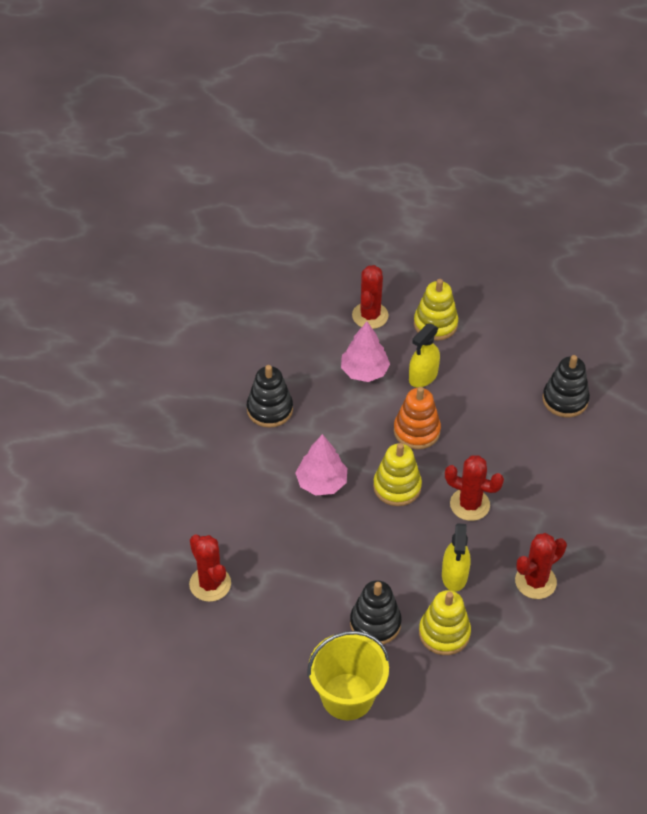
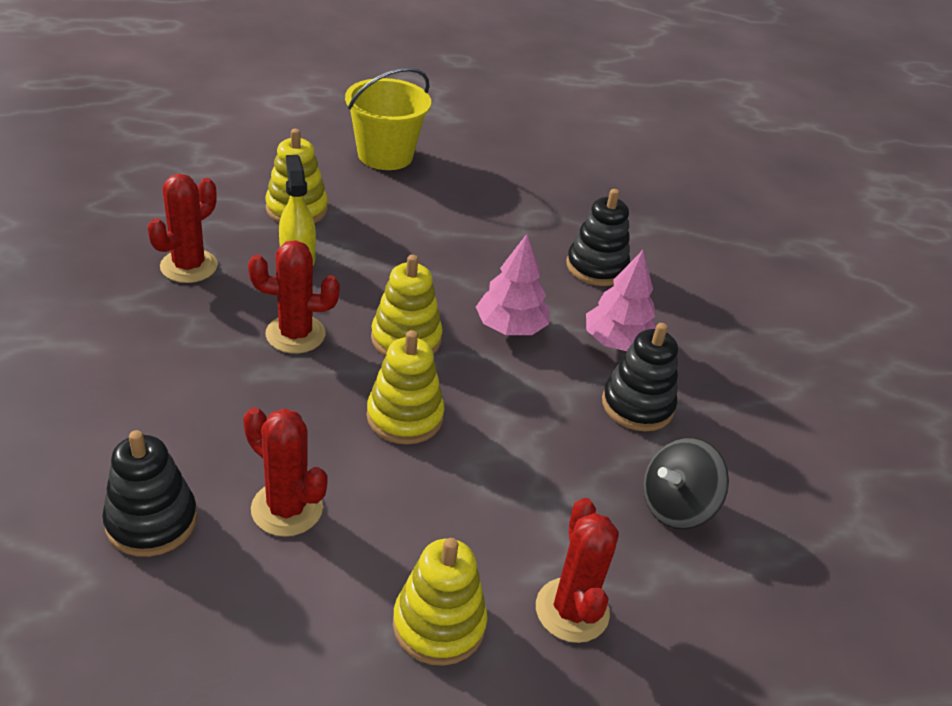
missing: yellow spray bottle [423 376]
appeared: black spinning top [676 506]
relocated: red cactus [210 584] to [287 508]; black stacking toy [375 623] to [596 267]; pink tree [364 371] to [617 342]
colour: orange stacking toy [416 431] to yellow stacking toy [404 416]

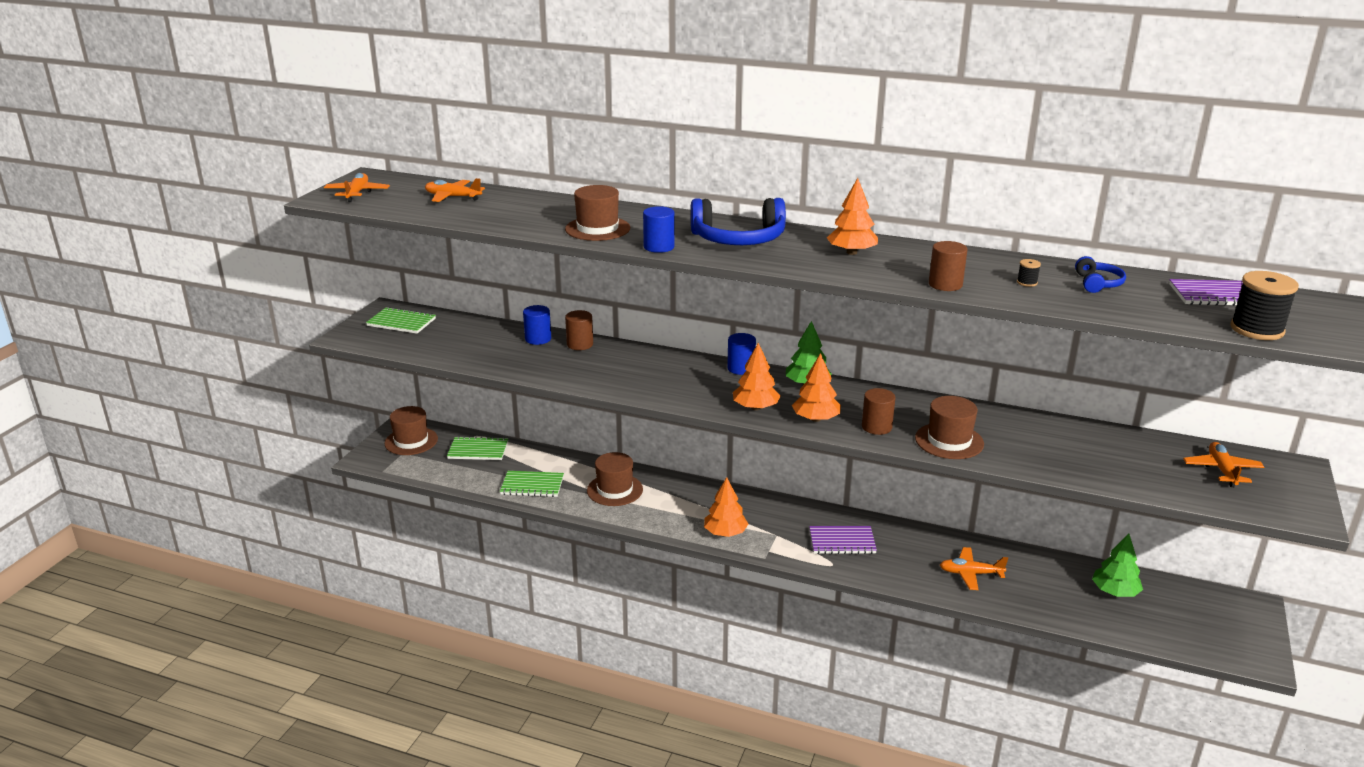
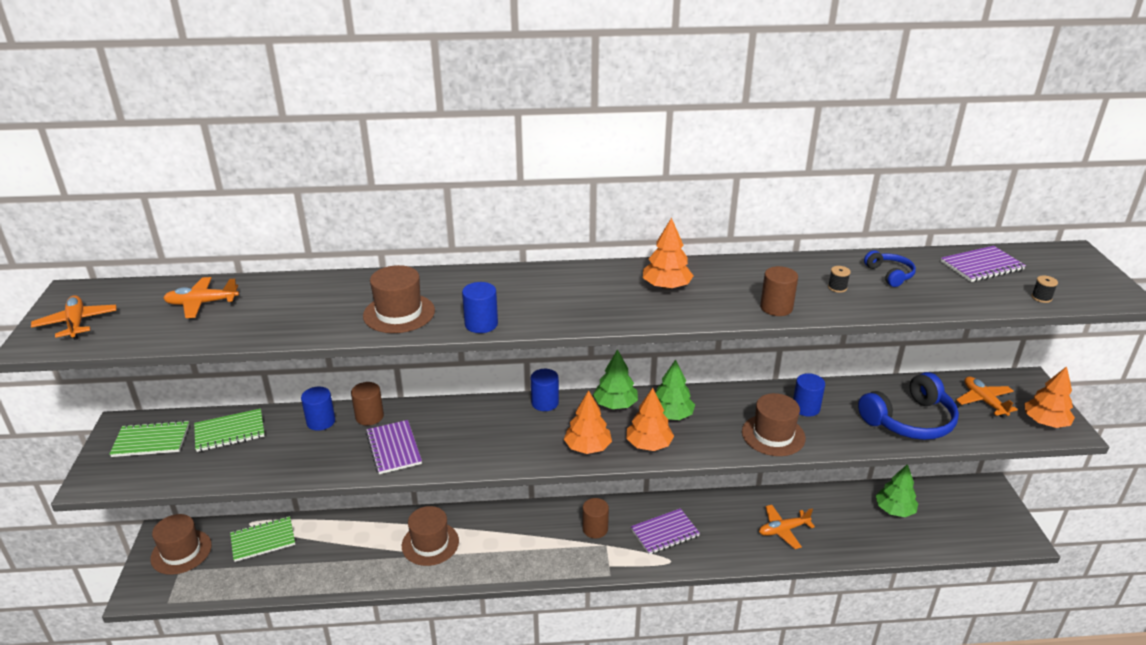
appeared: purple notebook [393 448]; green tree [671 415]; blue cylinder [806 408]
relocated: green notebook [532 485] to [230 432]; brown cylinder [876 427] to [595 529]; blue headphones [738 239] to [909 420]; orange tree [725 533] to [1045 422]
size: black spool [1257 329] = [1041 298] x0.44

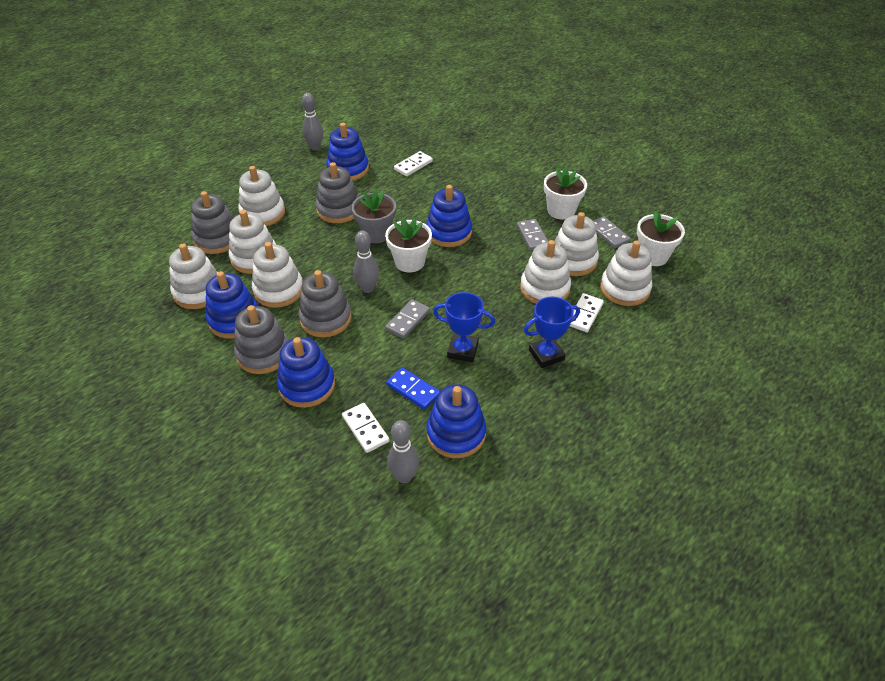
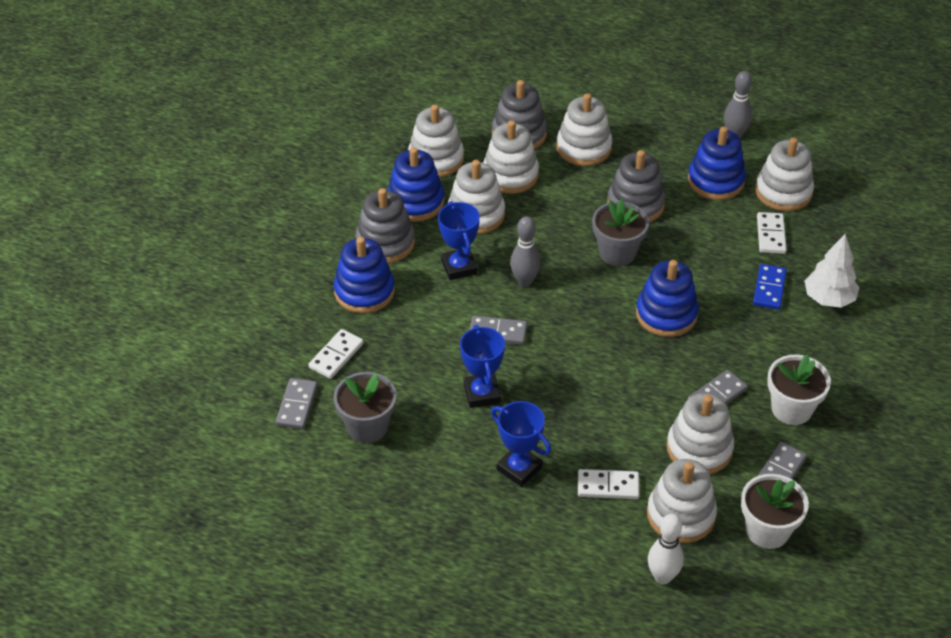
missing: white flower pot [409 262]
appeared: white bowling pin [662 577]; white tree [828 299]
relocated: blue domino [413 390] to [769 289]; white stacking toy [544 288] to [783 192]
exchanged: grey bowling pin [404 476] to grey domino [297 405]; blue stacking toy [456 433] to grey flower pot [367 426]; grey stacking toy [325 319] to blue trophy [459 267]
spun: white domino [413 165] = [771 235] 75 degrees clockwise

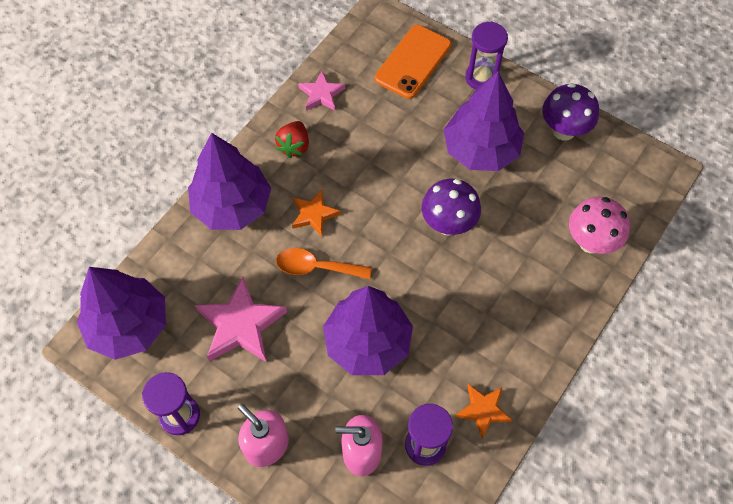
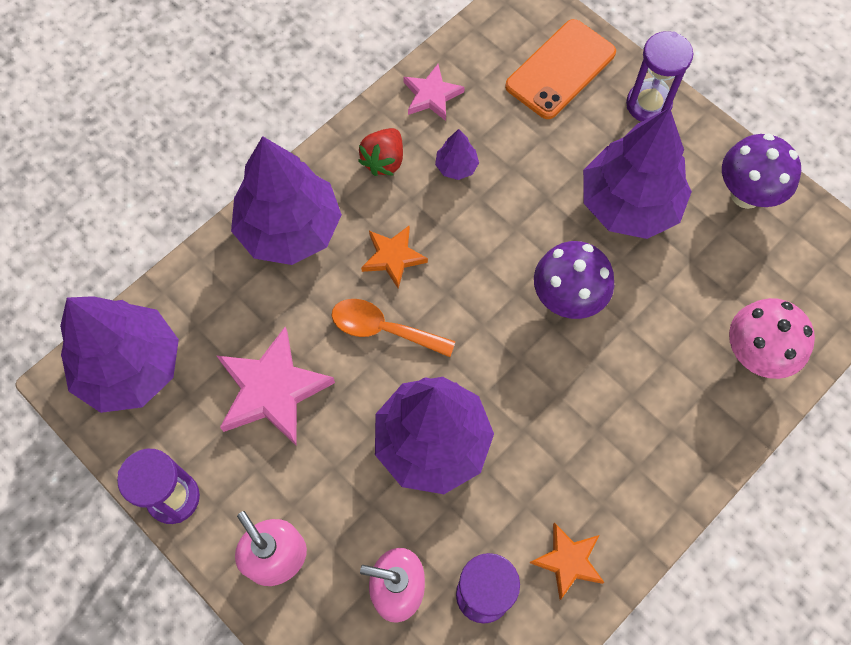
appeared: purple tree [456 166]

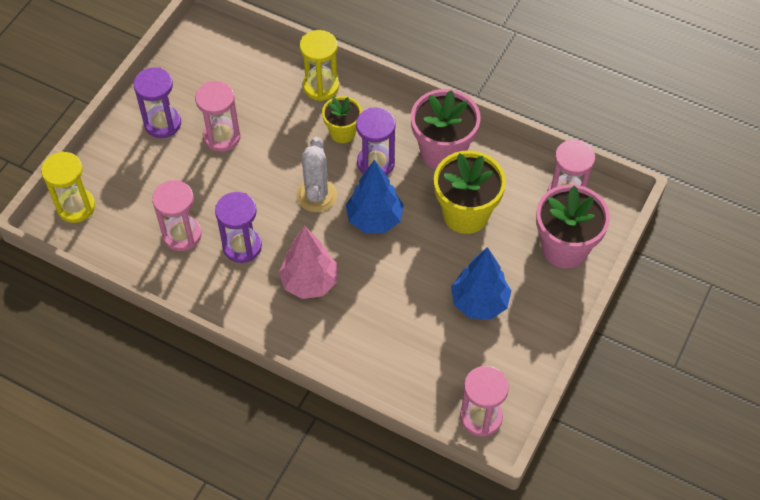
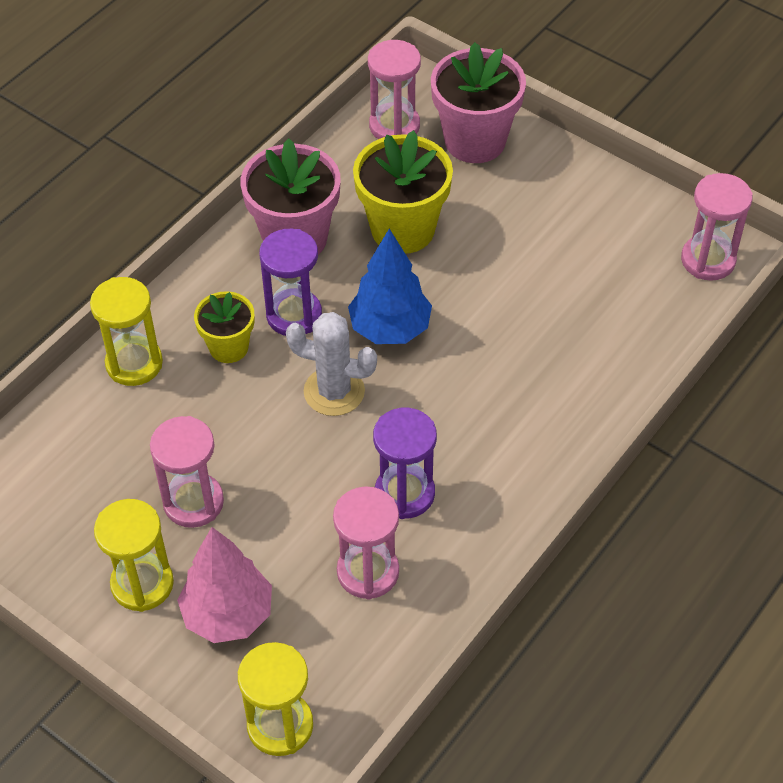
missing: blue tree [479 302]
relocated: pink tree [309 282] to [228 615]
colour: purple hourglass [162 123] to yellow hourglass [142 584]

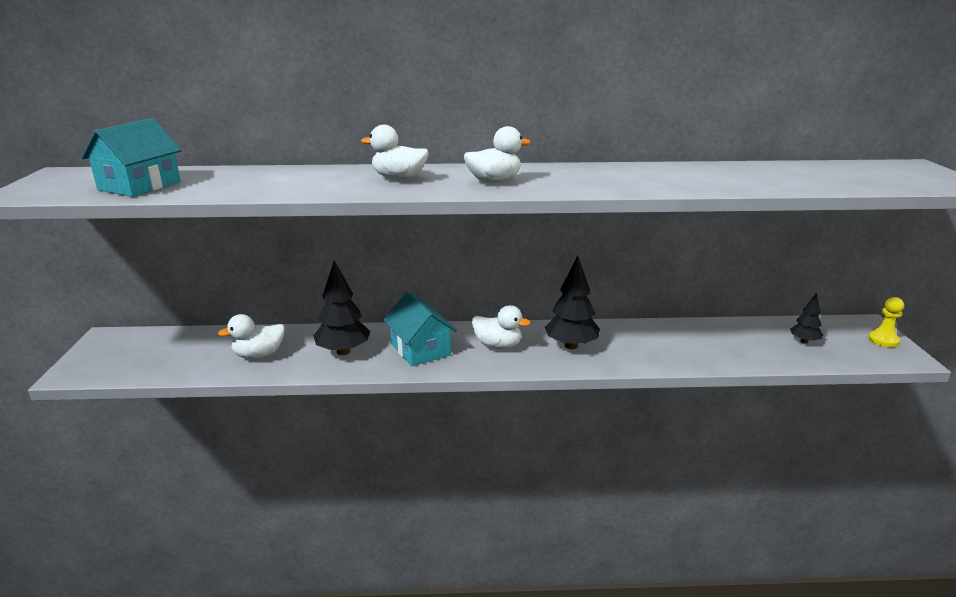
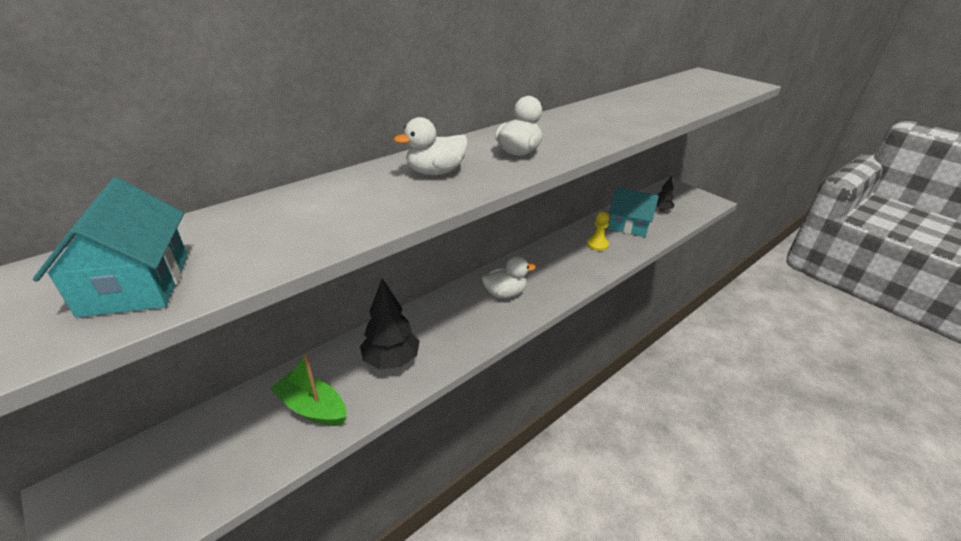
missing: black tree [571 346]
relocated: yellow pawn [883 340] to [597 245]; turquoise house [420 349] to [628 226]
exchanged: white duck [259 355] to green boat [312 408]

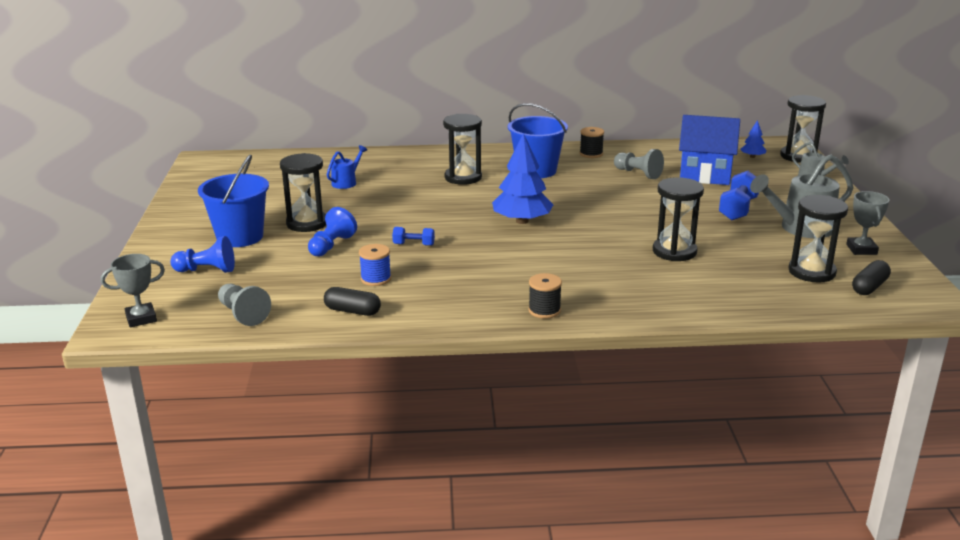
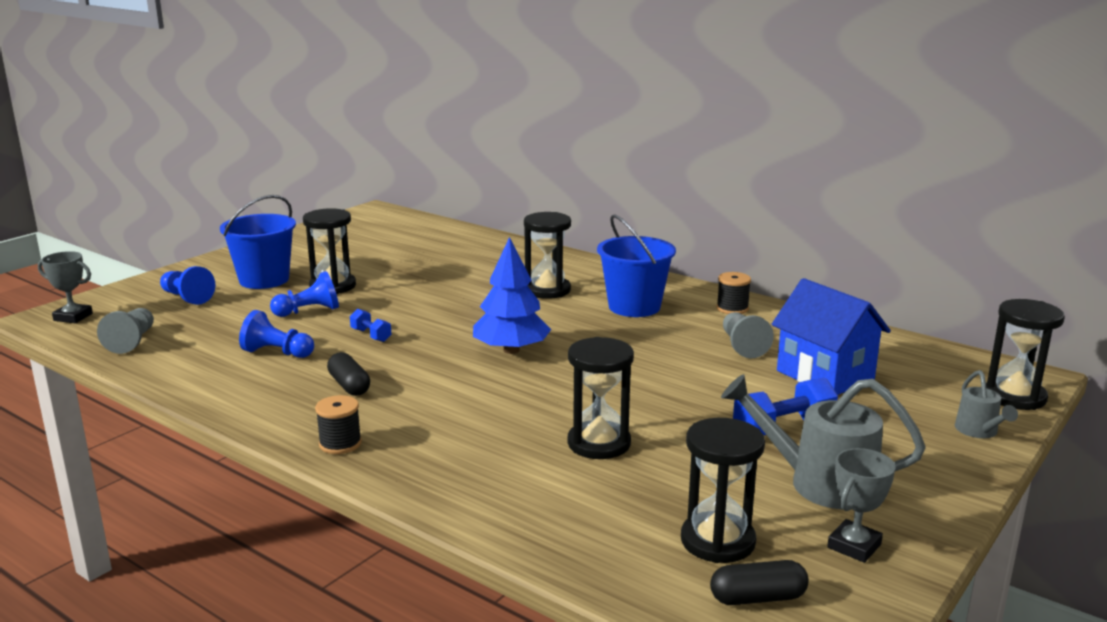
missing: blue watering can [346 182]; blue tree [752 157]
relocated: black capsule [352 311] to [349 385]
exchanged: blue spool [376 279] to blue pawn [277 353]

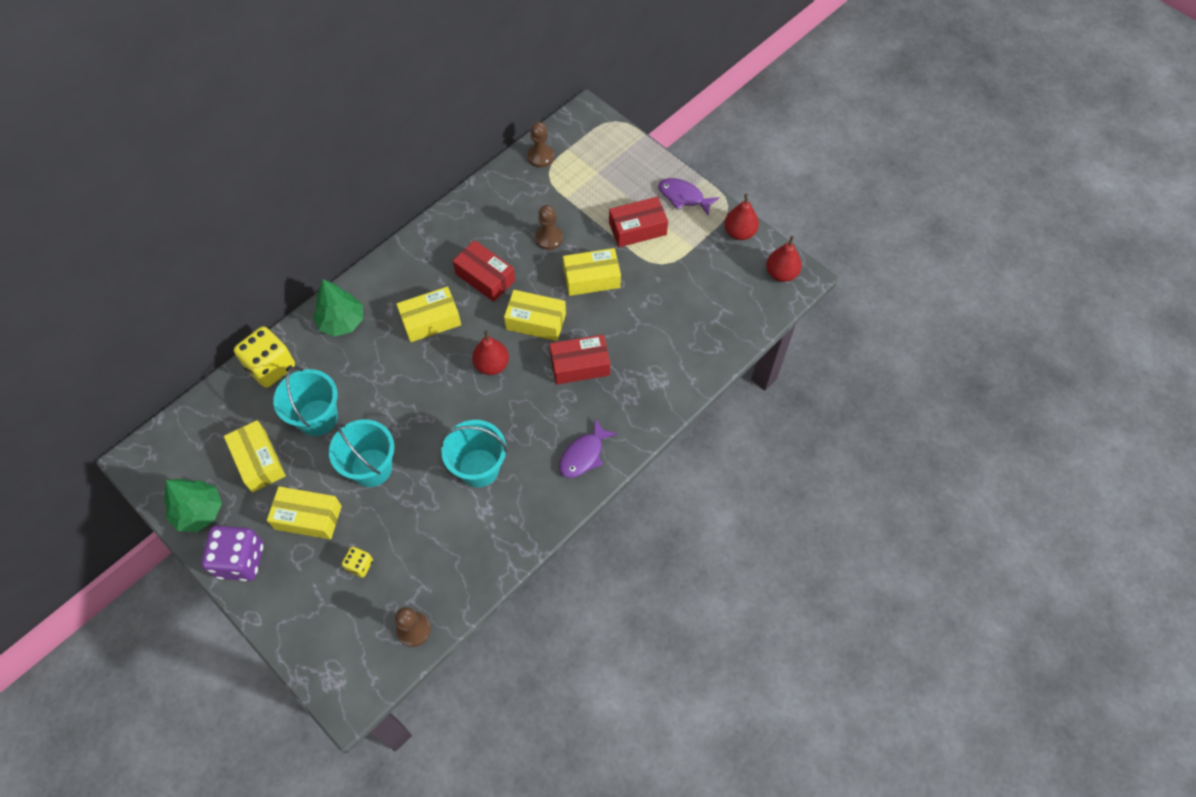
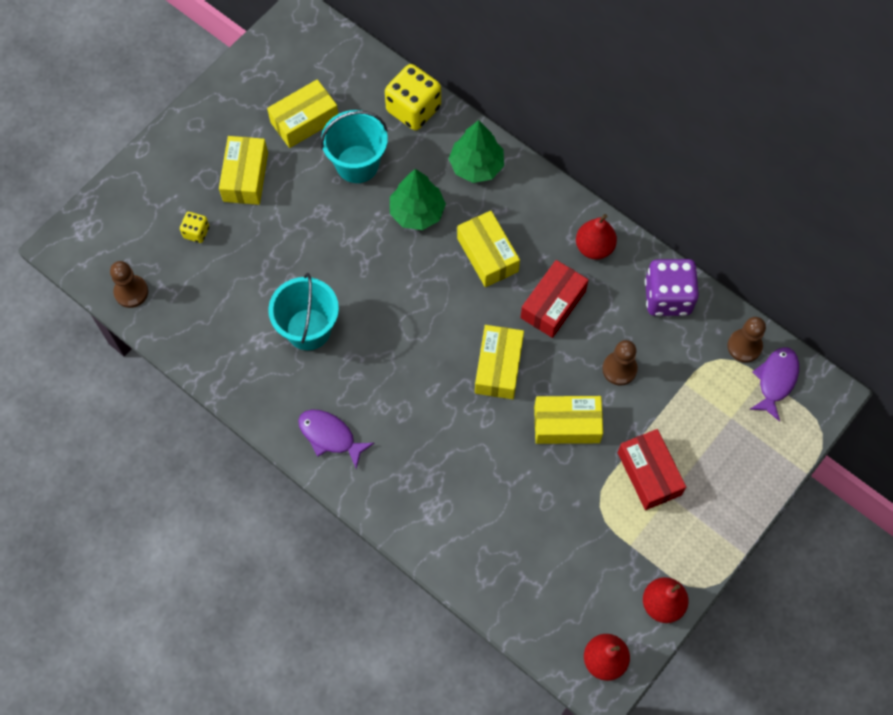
missing: turquoise bucket [371 467]; red box [580 365]
relocated: green tree [199 511] to [417 212]; red pear [492 365] to [594 247]; purple dice [240 560] to [667 297]; purple fish [683 197] to [775 380]
spun: yellow box [591 278] = [567 424] 75 degrees counterclockwise

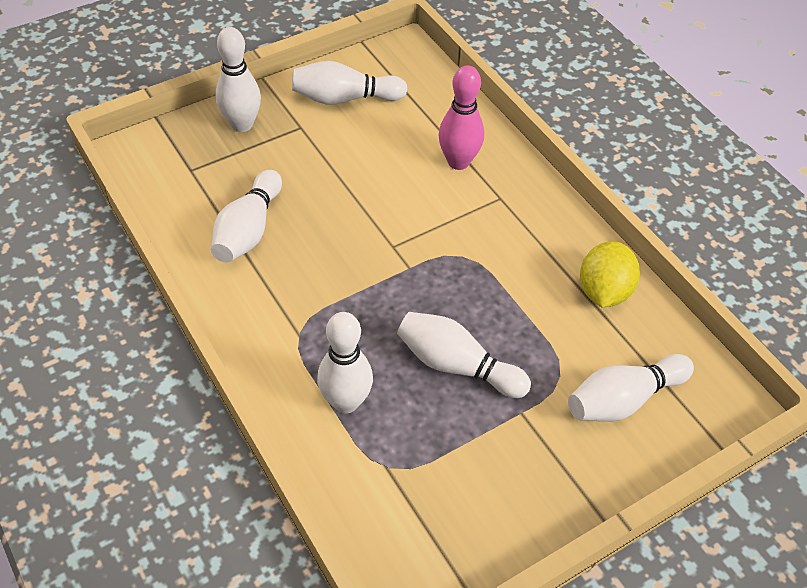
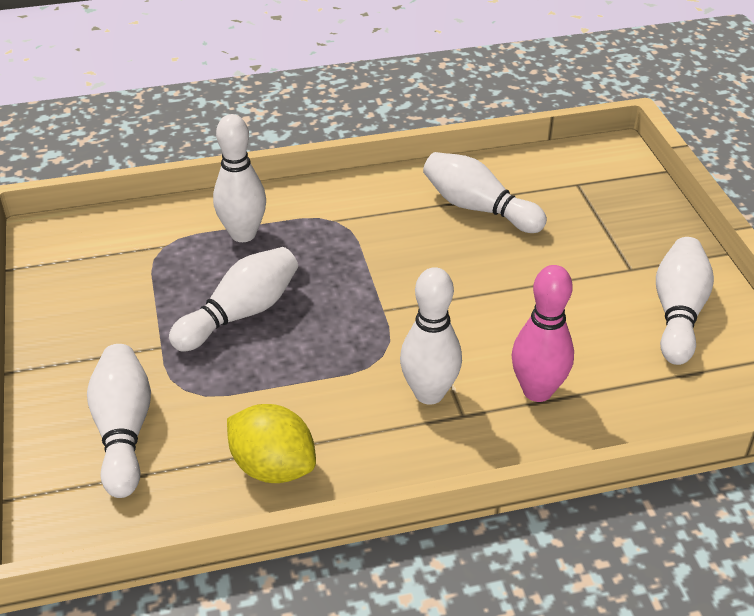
relocated: white bowling pin [242 124] to [429 393]

